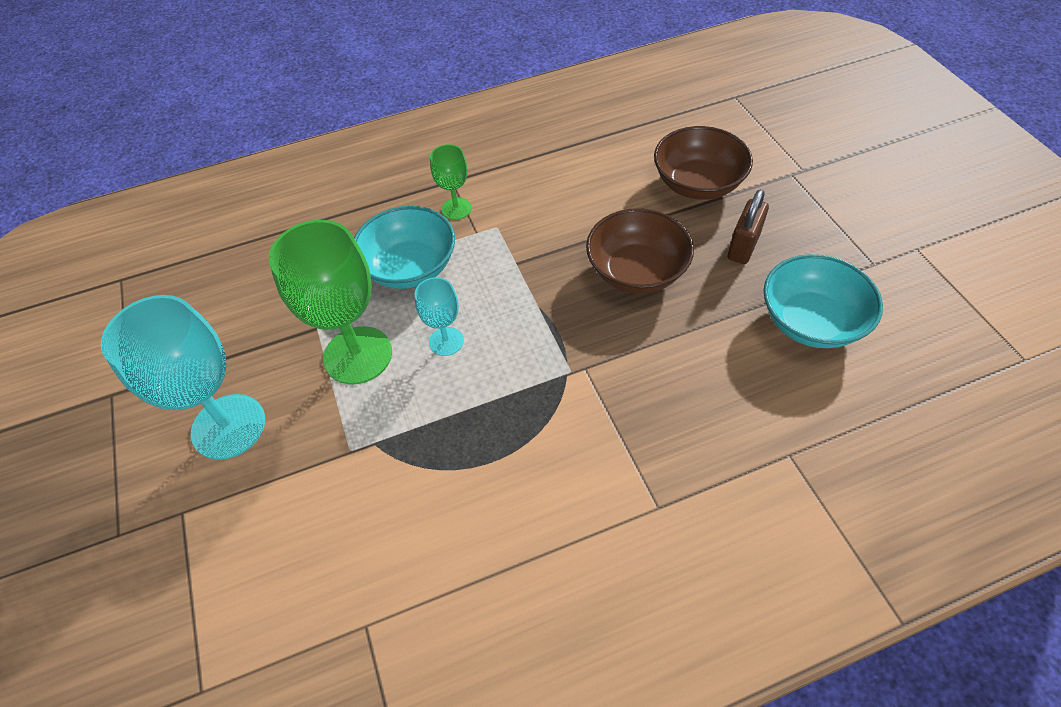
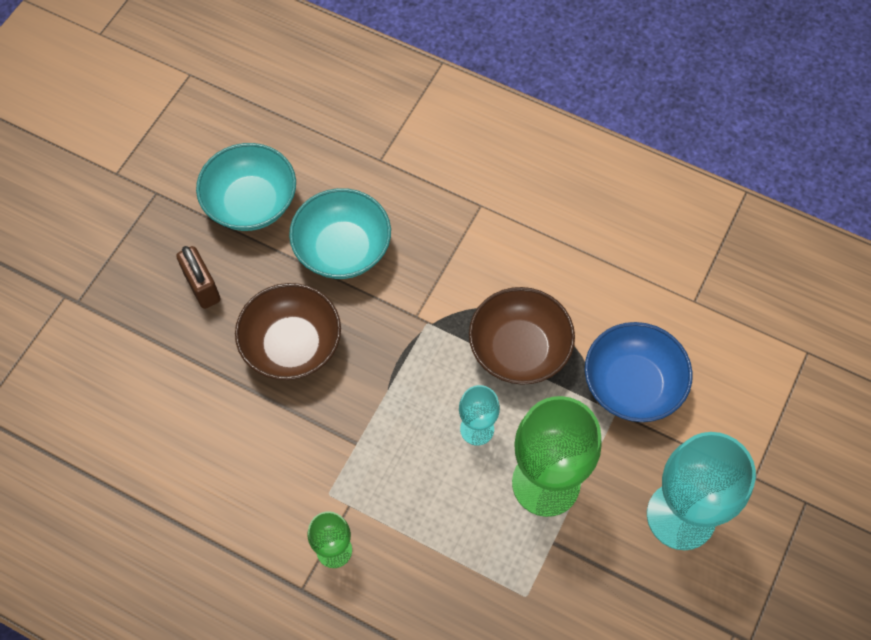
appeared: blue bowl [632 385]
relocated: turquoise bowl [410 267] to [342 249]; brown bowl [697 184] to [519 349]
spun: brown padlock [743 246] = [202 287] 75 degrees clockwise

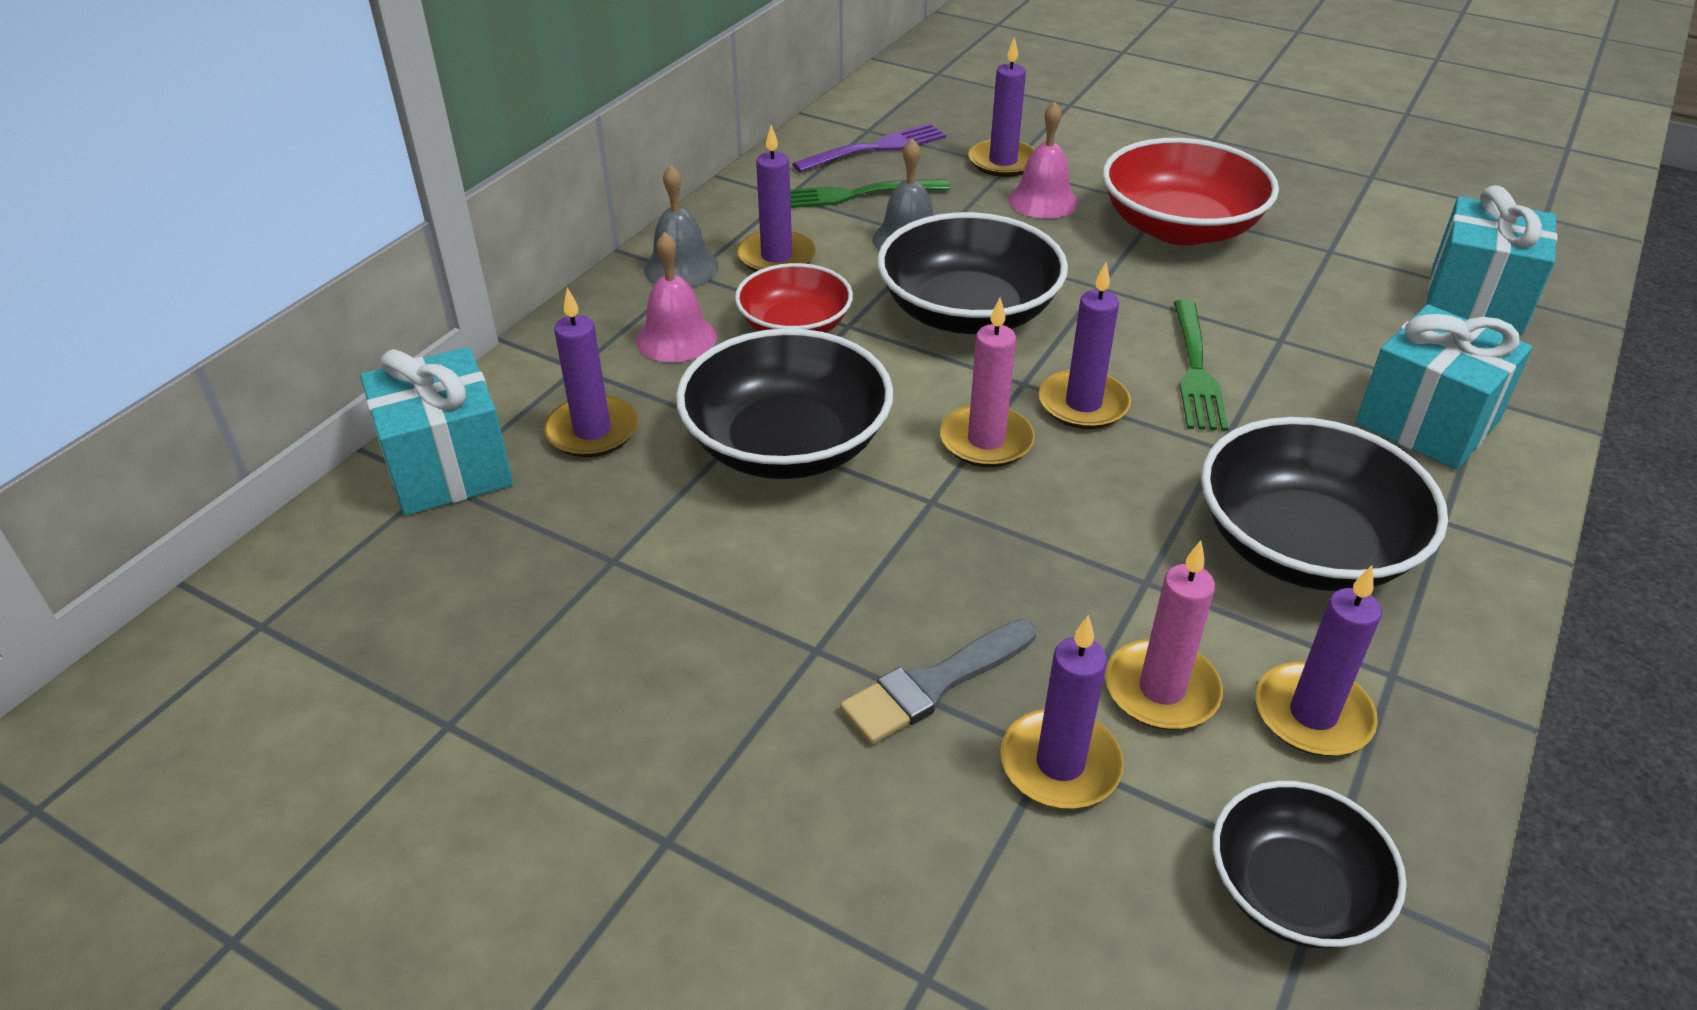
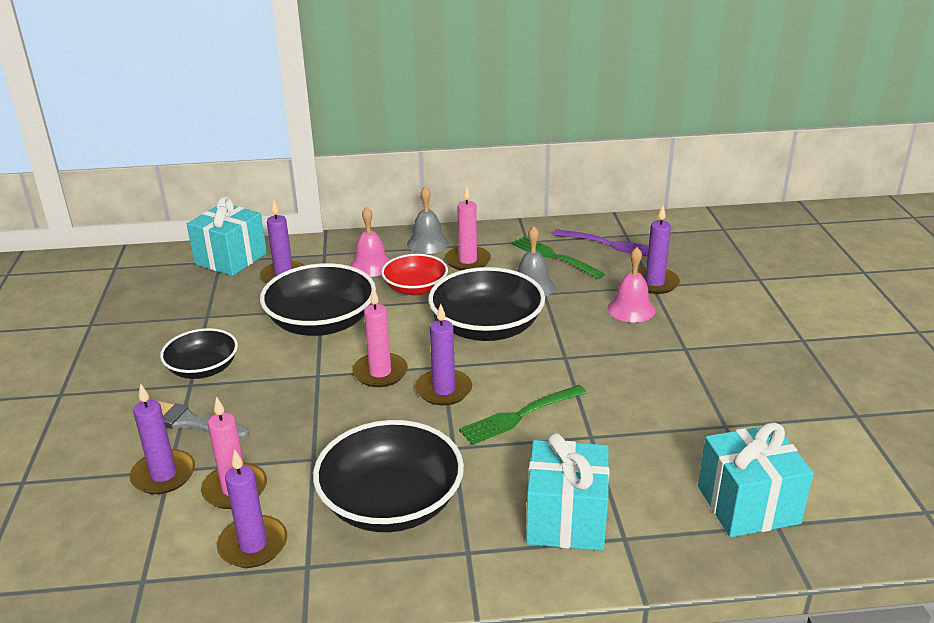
missing: red bowl [1180 227]
relocated: black bowl [1294 890] to [203 369]
colour: purple candle [776 257] to pink candle [467 261]

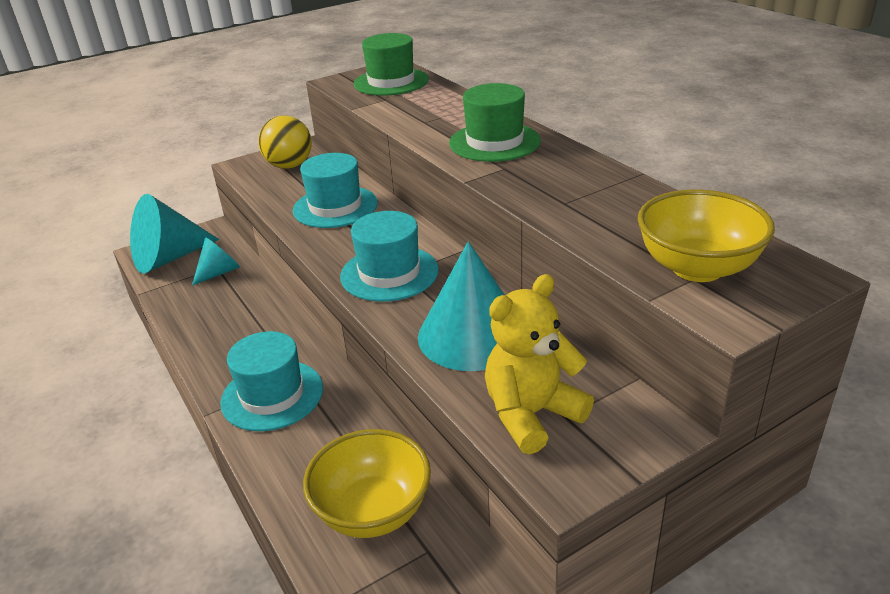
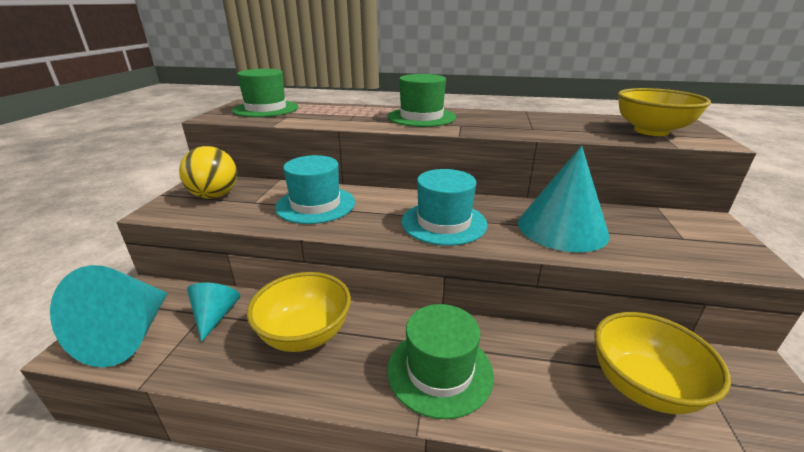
missing: yellow teddy bear [531 414]
appeared: yellow bowl [305 334]
colour: turquoise hat [272 395] to green hat [439 371]

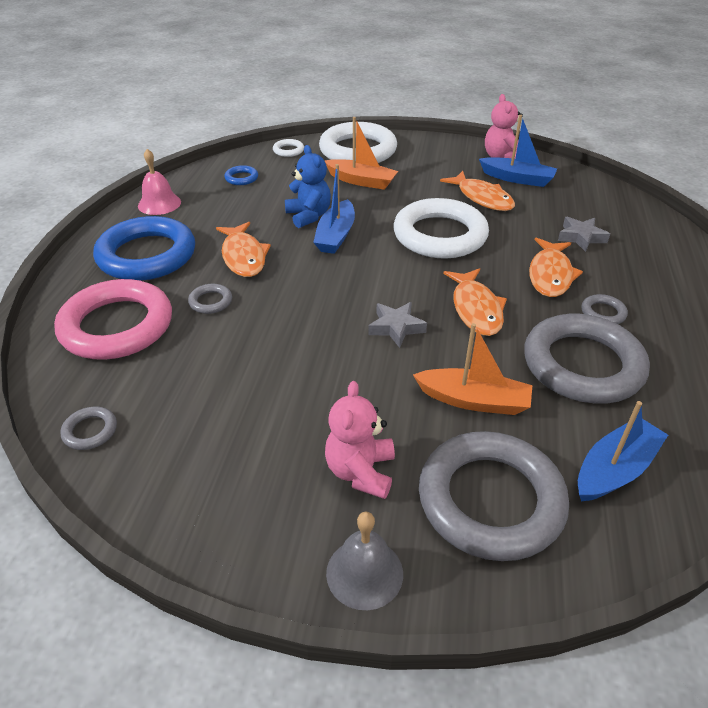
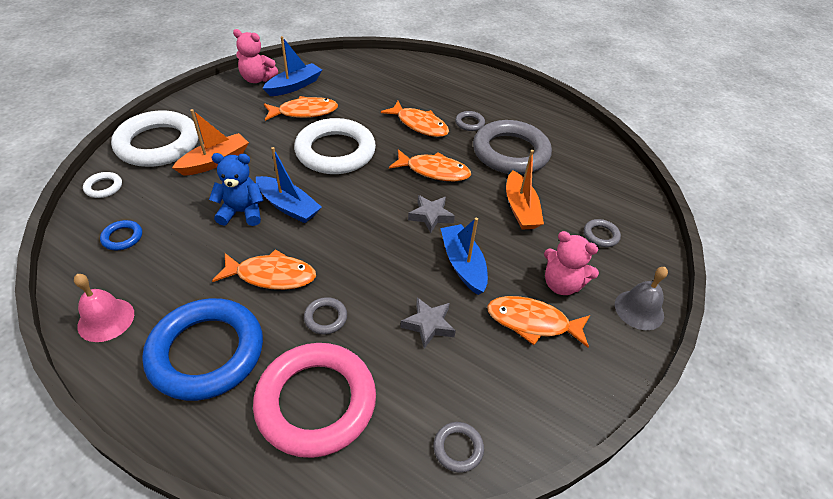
appeared: orange fish [532 322]
relocated: grey star [581 237] to [428 325]; blue boat [615 469] to [463 264]
spun: orange boat [474 400] = [520 209] 135 degrees clockwise
size: grey ring [490 500] = [600 235] x0.40

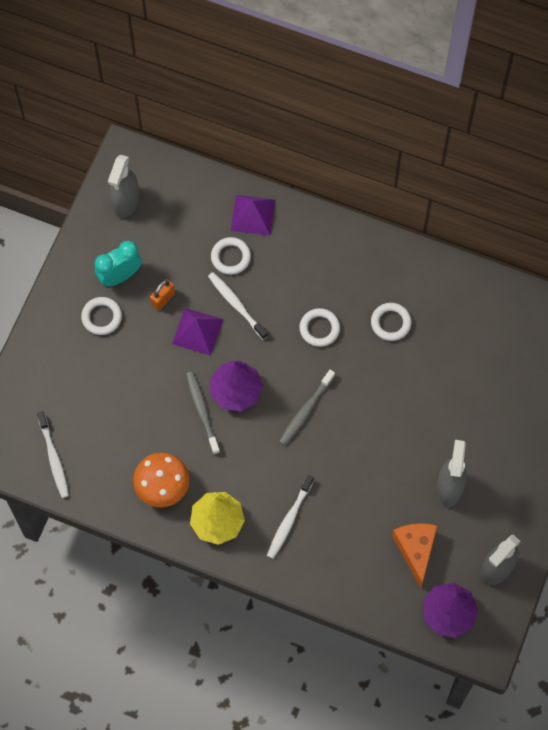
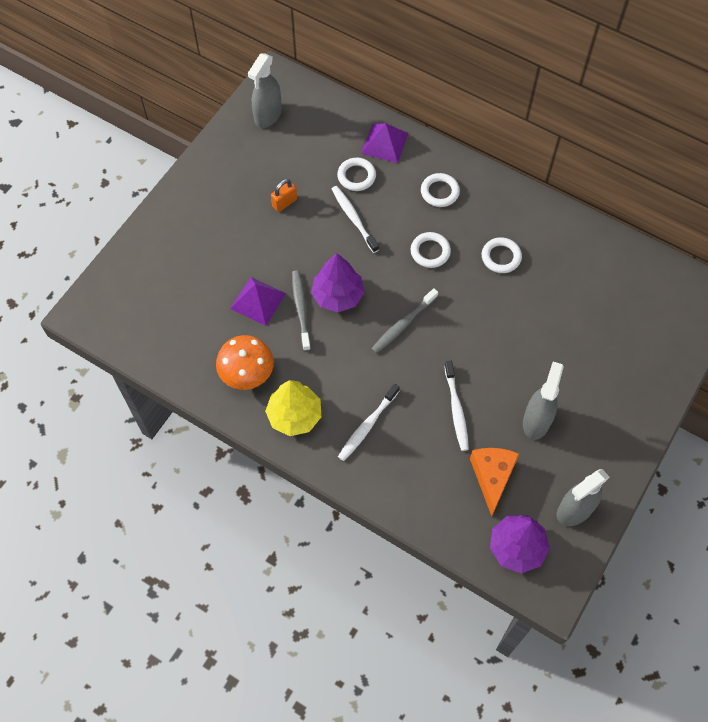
missing: turquoise clock [120 276]
relocated: purple pyramid [197 331] to [258 301]; white ring [101 317] to [439 192]; white toothbrush [53 458] to [456 409]

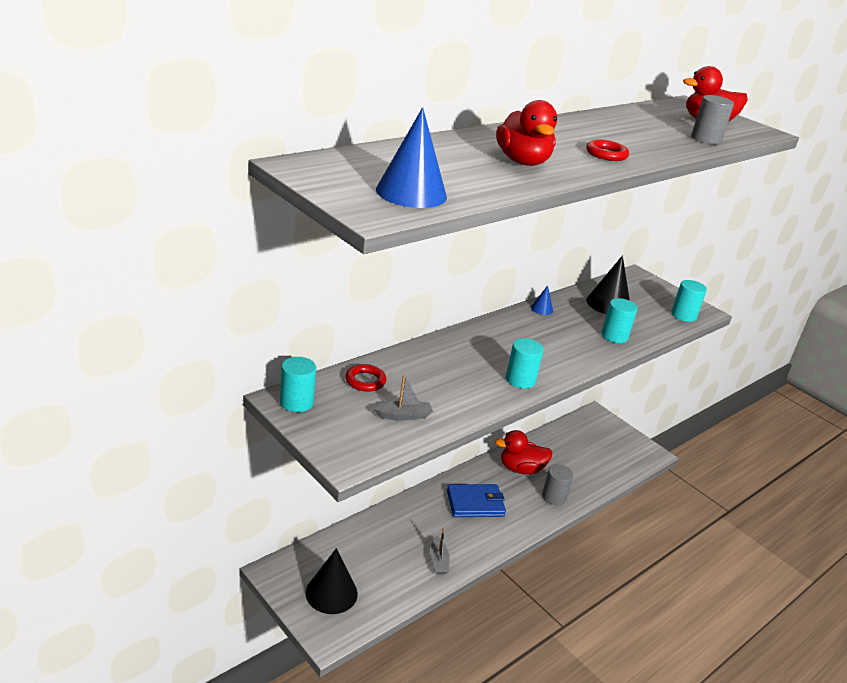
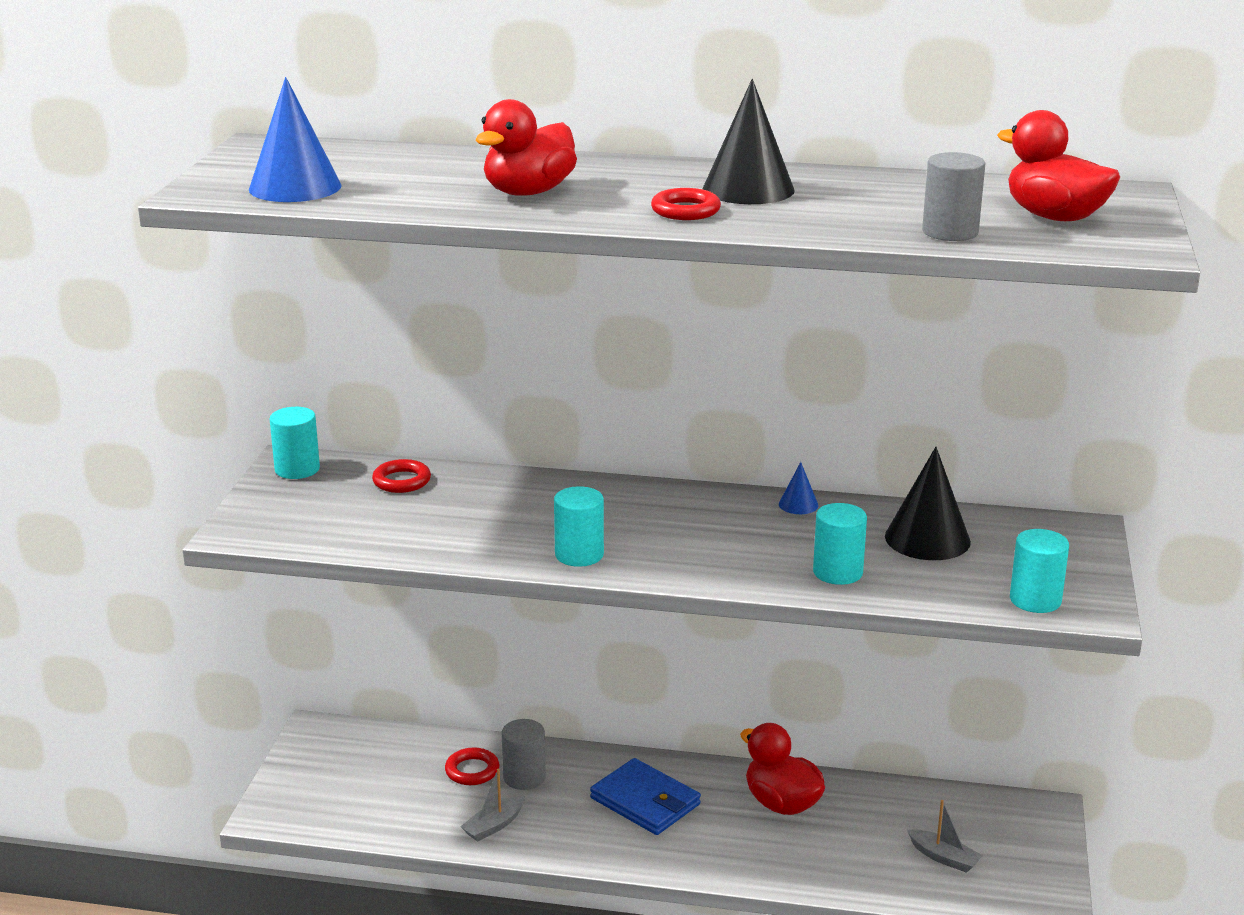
appeared: red ring [472 771]
relocated: grey cylinder [554 497] to [524 777]; black cone [331 593] to [748 189]; grey boat [404 416] to [944 858]

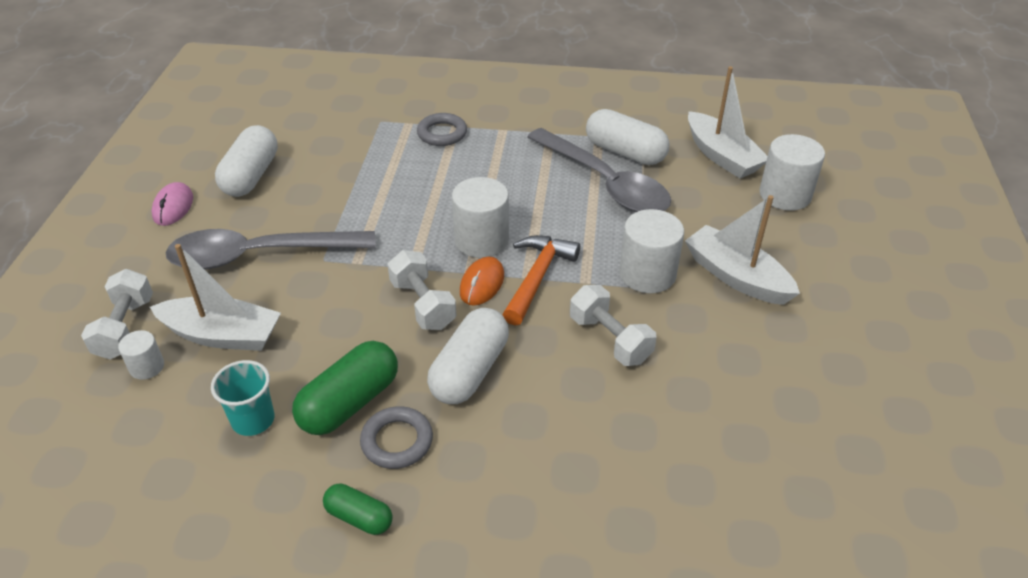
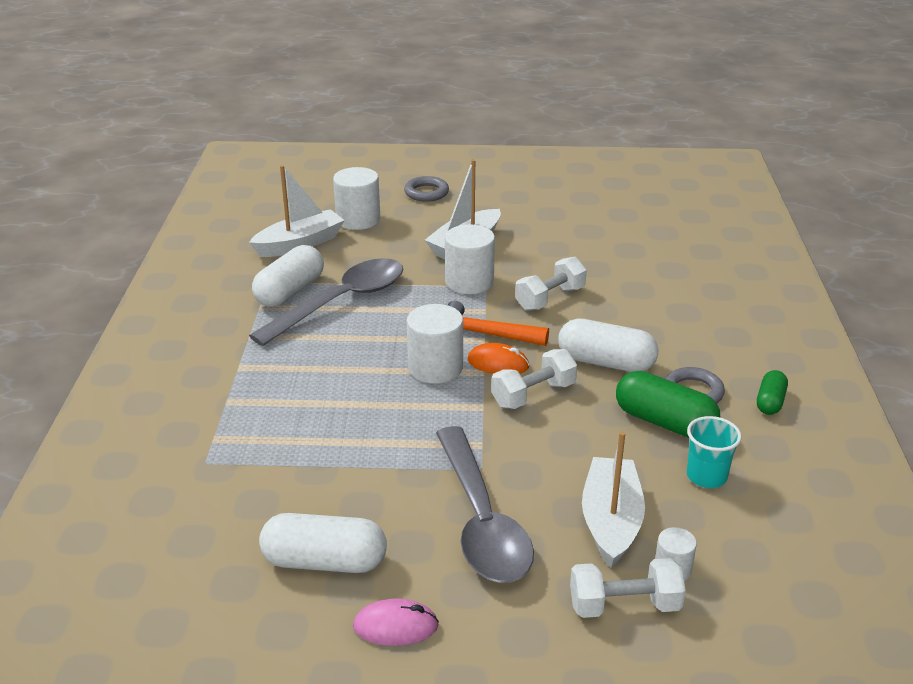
relocated: grey ring [442 133] to [426 193]

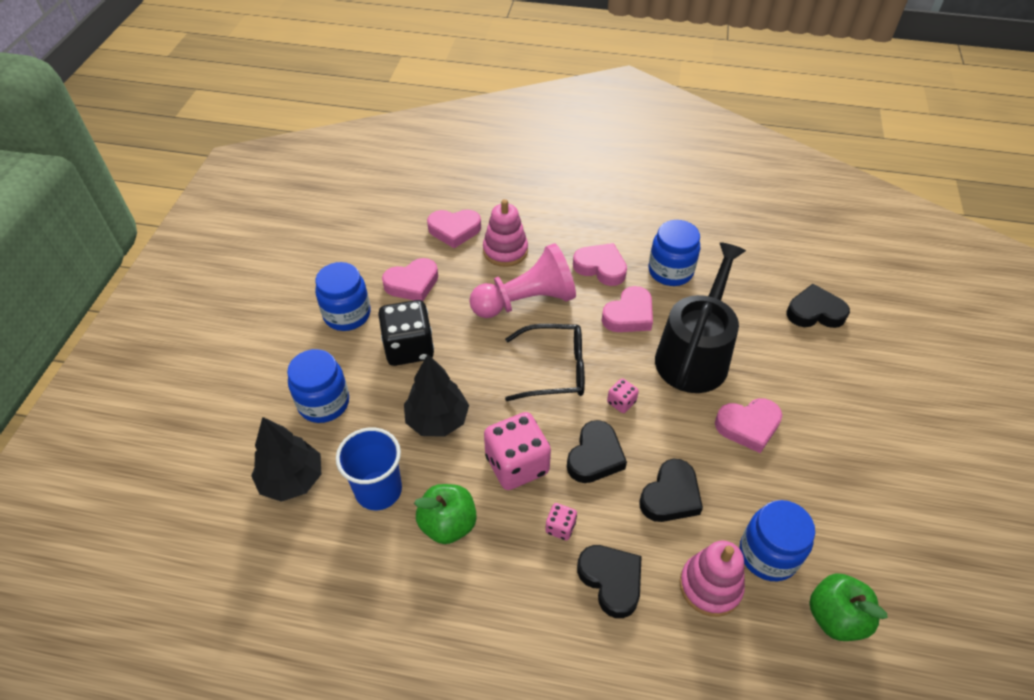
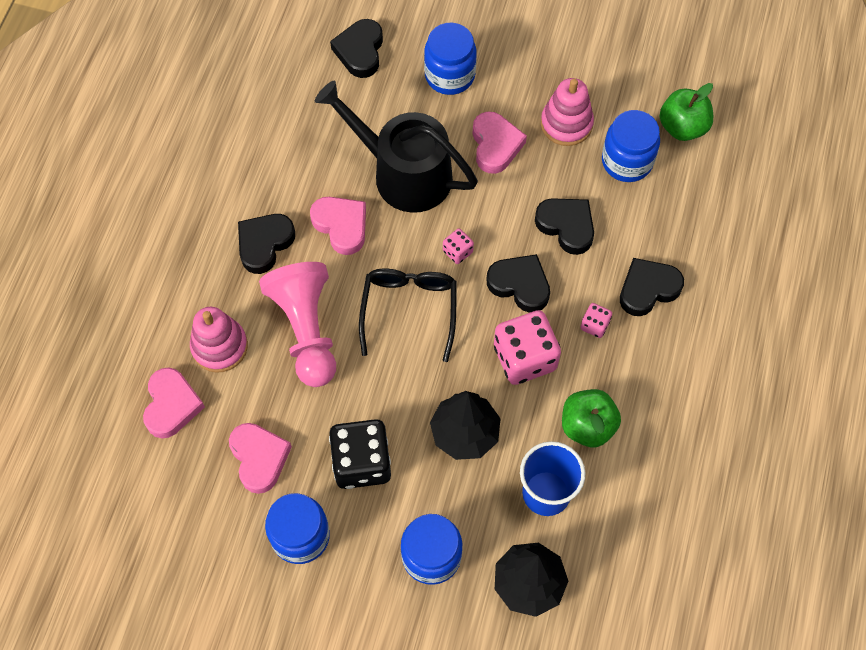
relocated: blue jar [670 271] to [449 75]; pink stacking toy [710 586] to [566 124]
colour: pink heart [600 267] to black heart [264 244]

